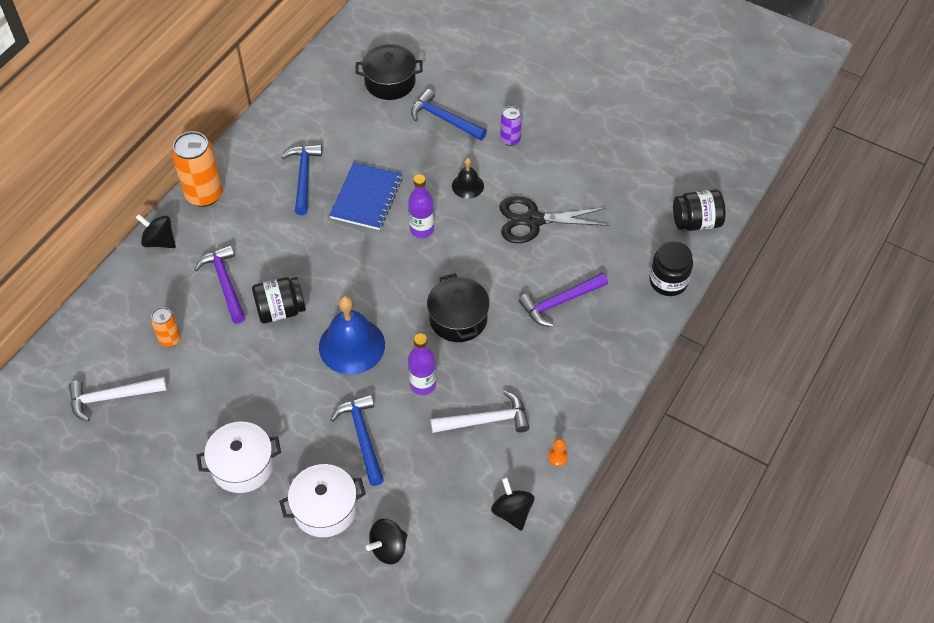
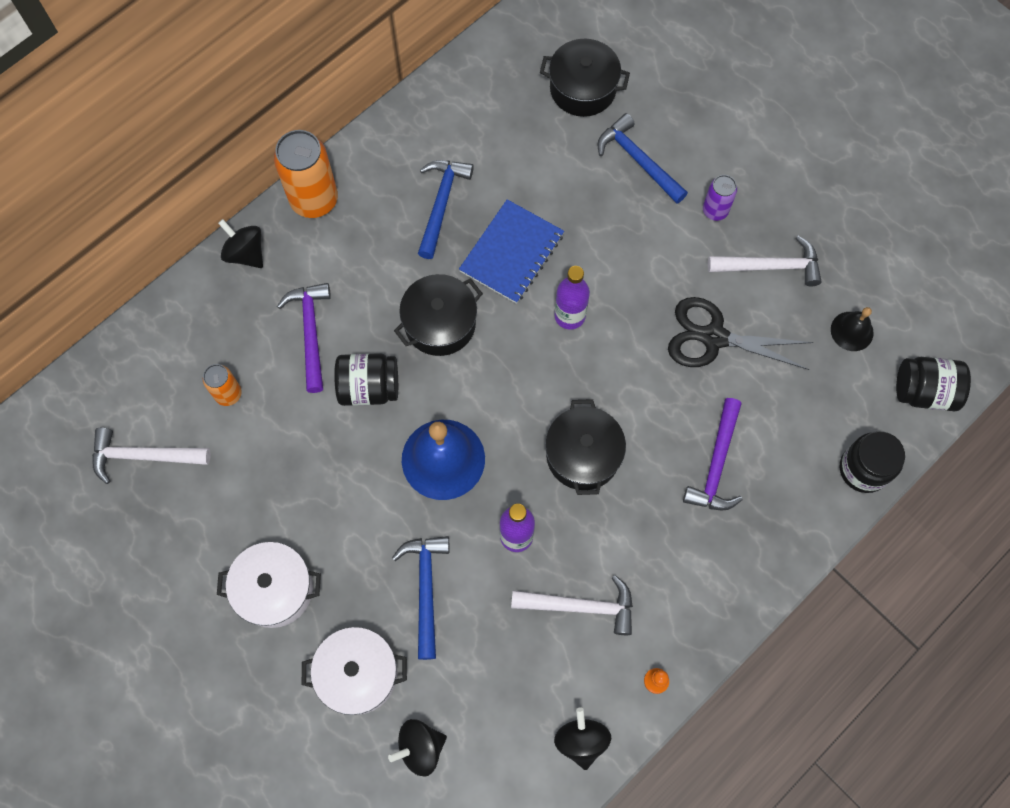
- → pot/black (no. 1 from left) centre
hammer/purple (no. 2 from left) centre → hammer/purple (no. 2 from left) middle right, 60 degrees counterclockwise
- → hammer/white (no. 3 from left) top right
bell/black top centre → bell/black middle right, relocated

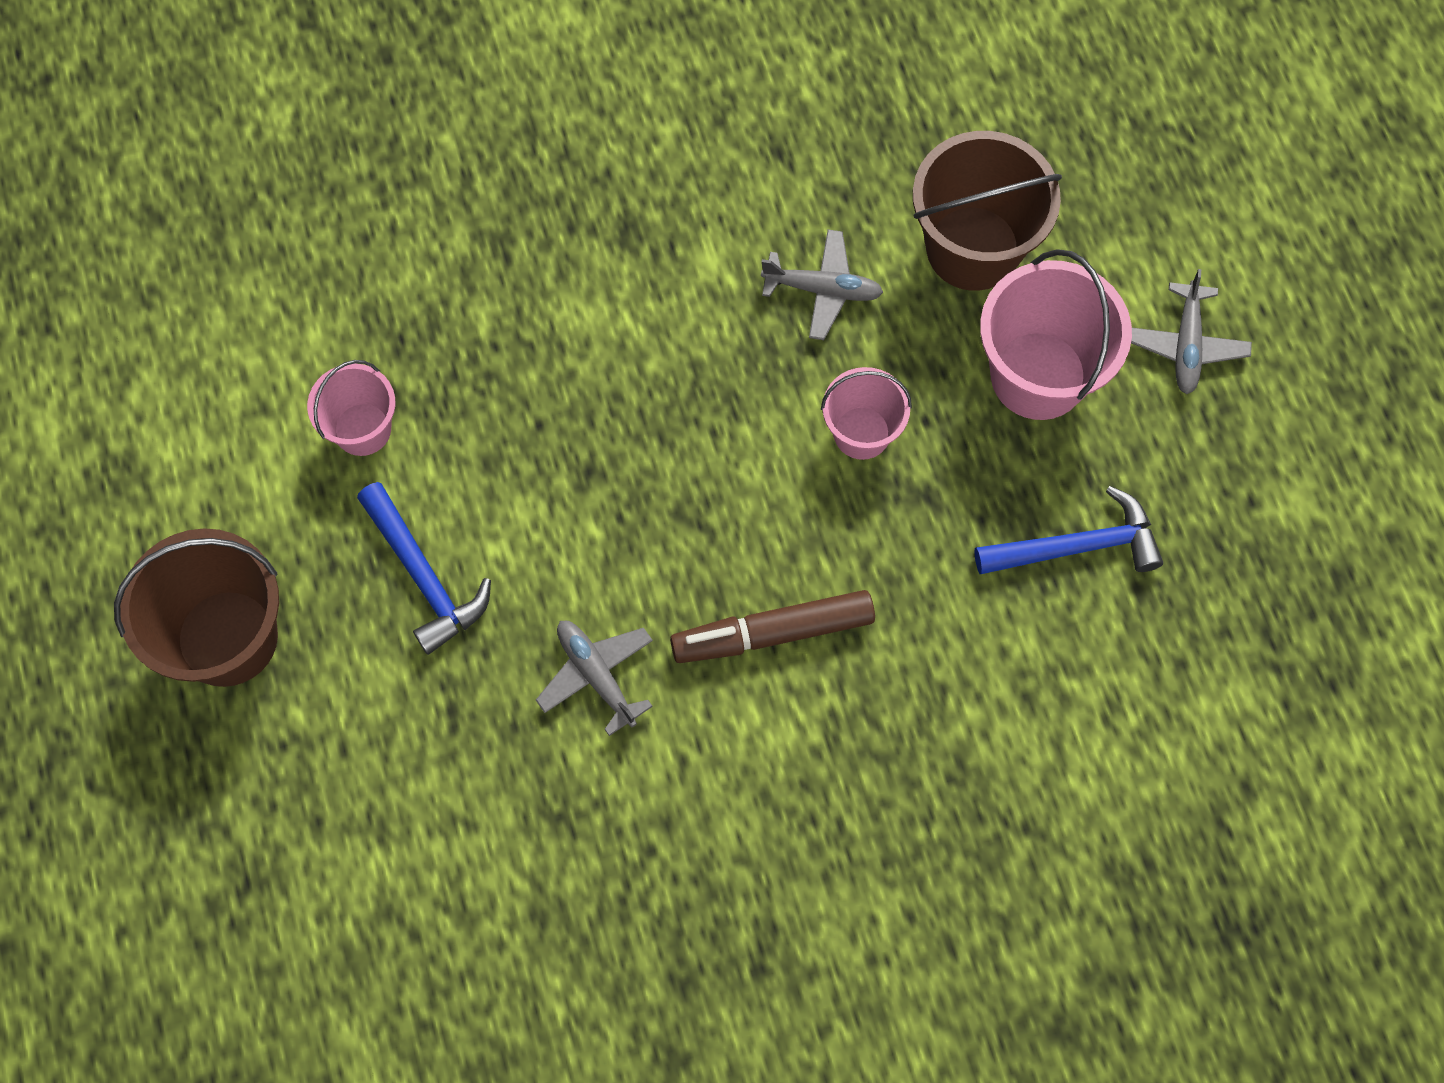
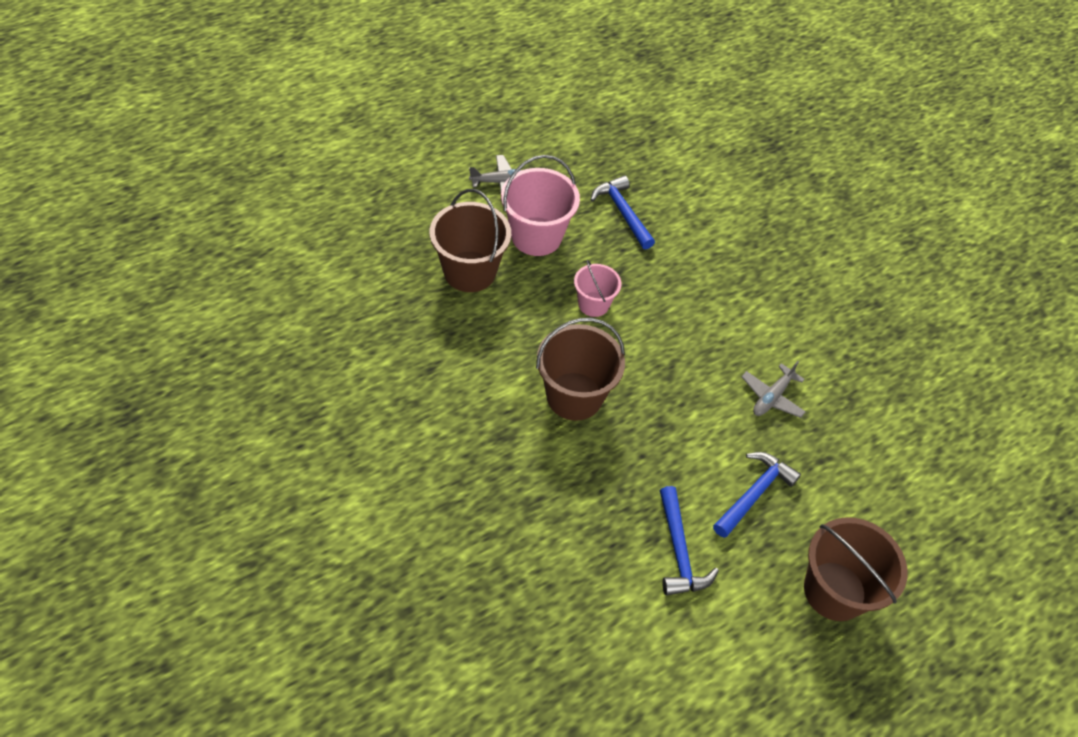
- → bucket/brown (no. 2 from left) centre
bucket/pink (no. 1 from left) middle left → hammer/blue (no. 2 from left) bottom centre
marker/brown centre → -
plane/grey (no. 2 from left) top centre → -

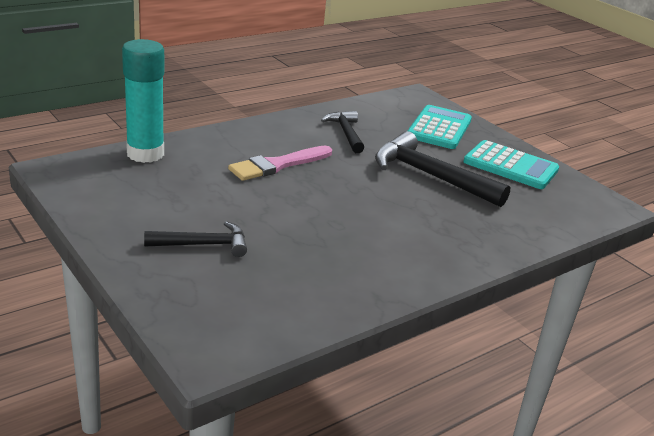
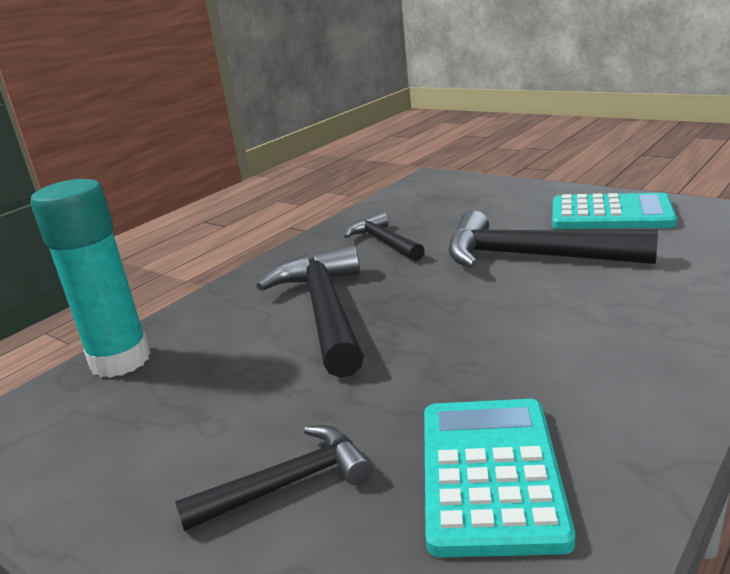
brush/pink centre → hammer/black (no. 2 from left) centre
calculator/turquoise (no. 1 from left) top right → calculator/turquoise (no. 1 from left) bottom right, relocated

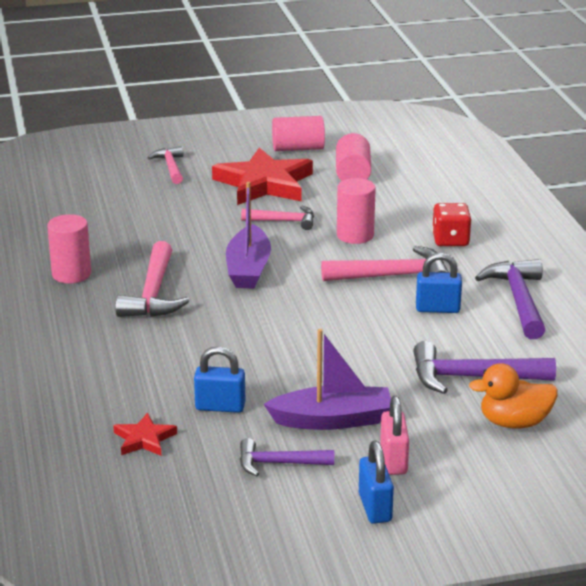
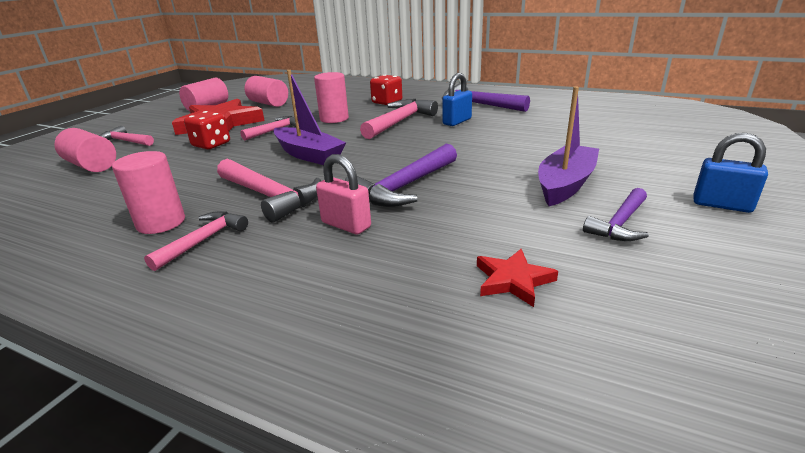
- → cylinder/pink (no. 1 from left) top left
- → hammer/pink (no. 2 from left) middle left
- → dice/red (no. 1 from left) top left
padlock/pink bottom right → padlock/pink centre, relocated
hammer/purple (no. 2 from left in the first image) middle right → hammer/purple (no. 1 from left) centre, relocated
padlock/blue (no. 1 from left) centre → -
duck/orange bottom right → -

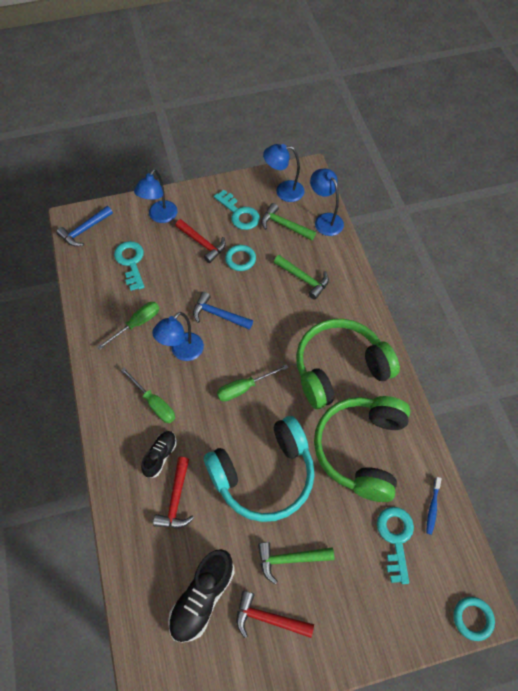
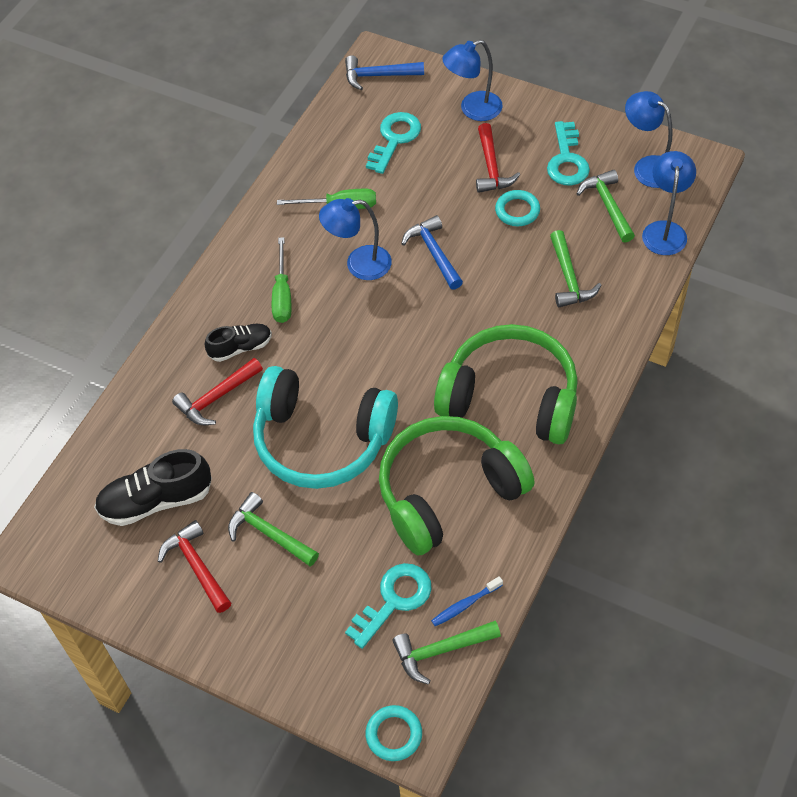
- → hammer/green (no. 2 from left) bottom centre
screwdriver/green (no. 3 from left) centre → -

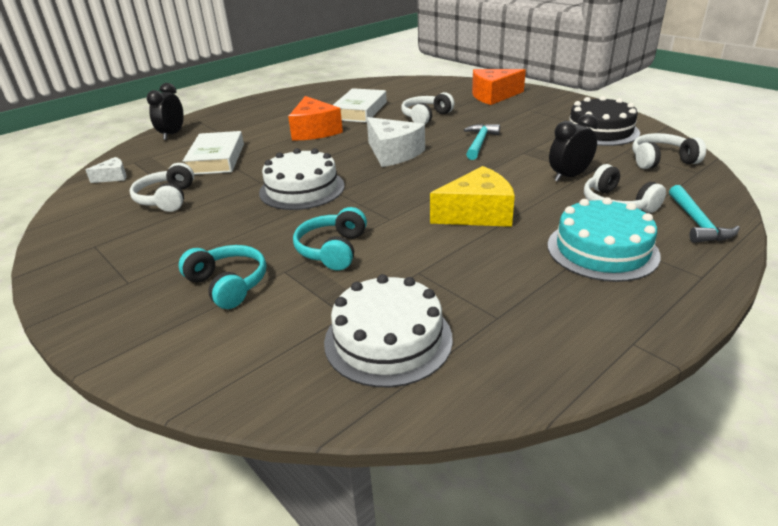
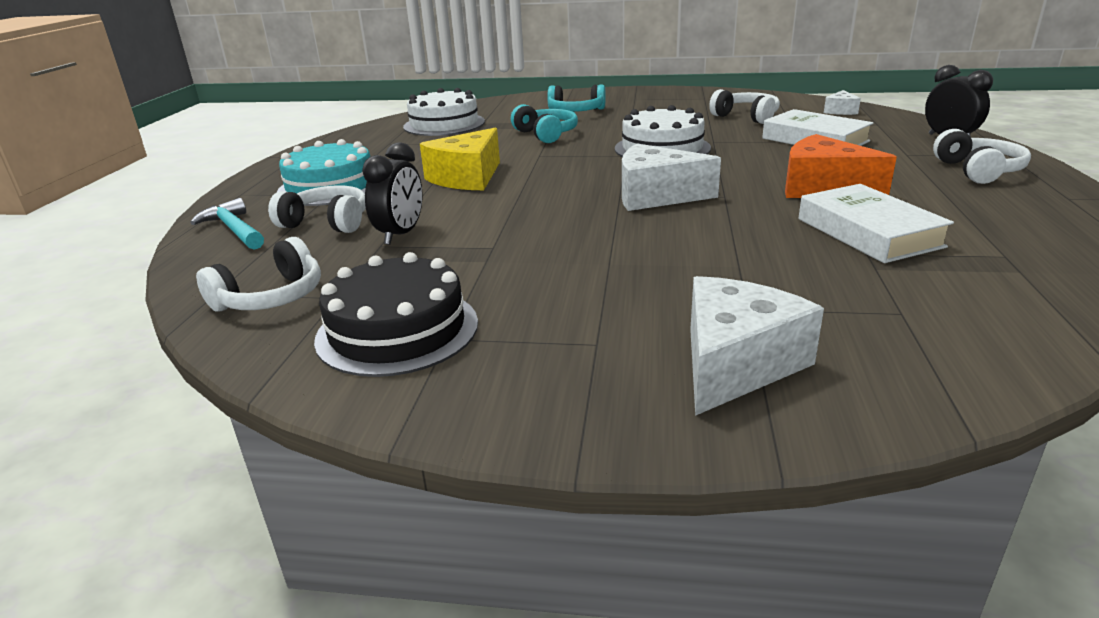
cheese/orange (no. 2 from left) top centre → cheese/white (no. 2 from left) middle right
headphones/white (no. 2 from left in the first image) top centre → headphones/white (no. 4 from left) top right, relocated
hammer/turquoise (no. 1 from left) top centre → -

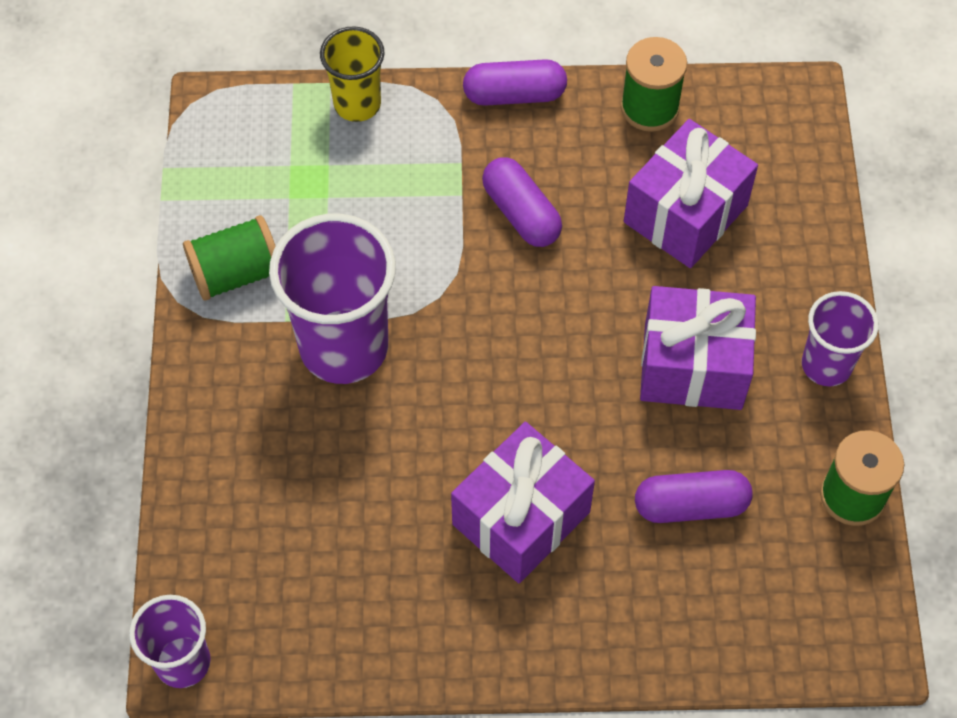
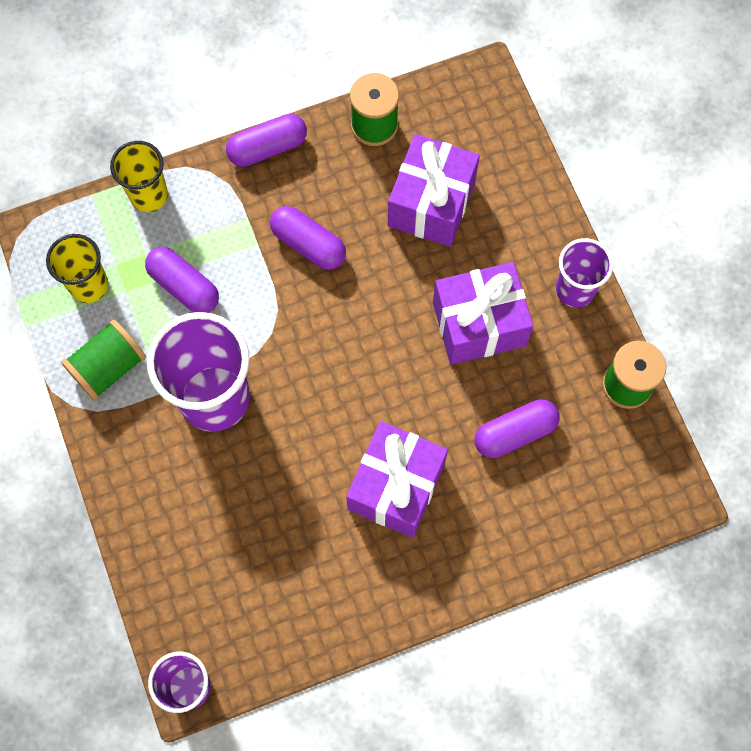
- → cup/yellow (no. 1 from left) middle left
- → capsule/purple (no. 1 from left) middle left

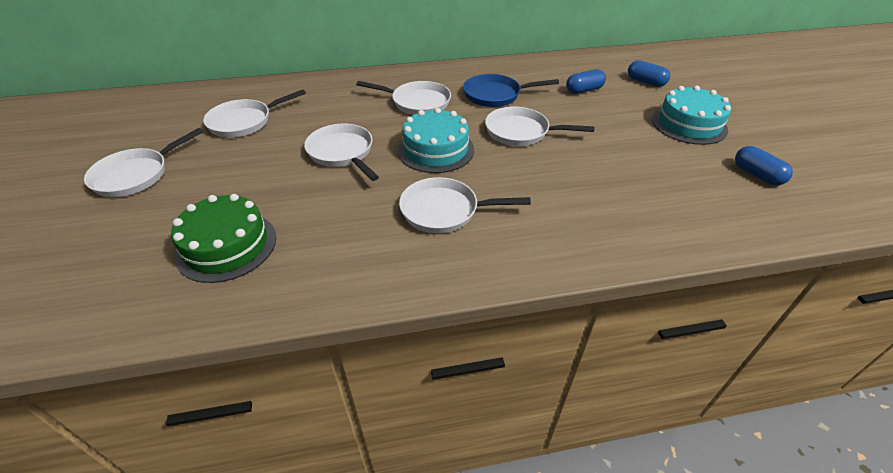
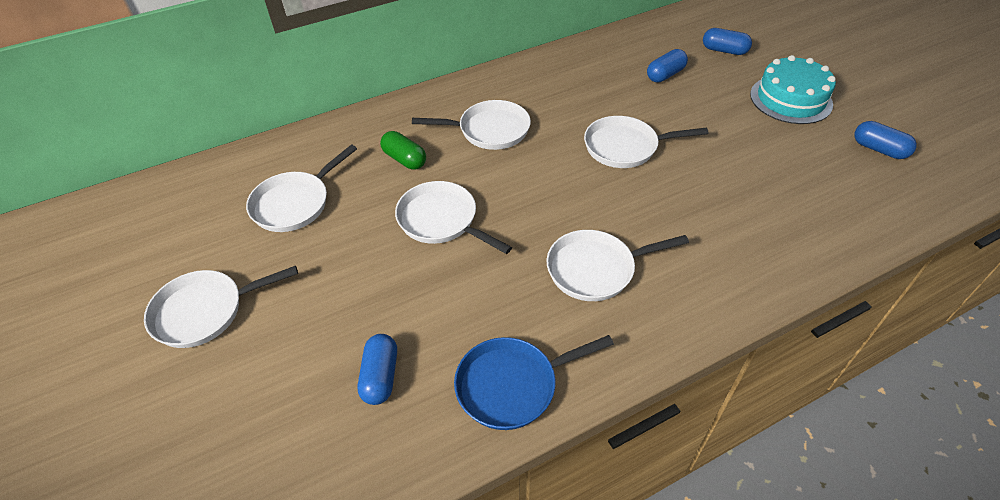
pan/white (no. 1 from left) middle left, 45 degrees clockwise
cake/green middle left → capsule/blue (no. 1 from left) bottom centre
- → capsule/green top centre
pan/blue top centre → pan/blue bottom centre, relocated
cake/turquoise (no. 1 from left) top centre → -

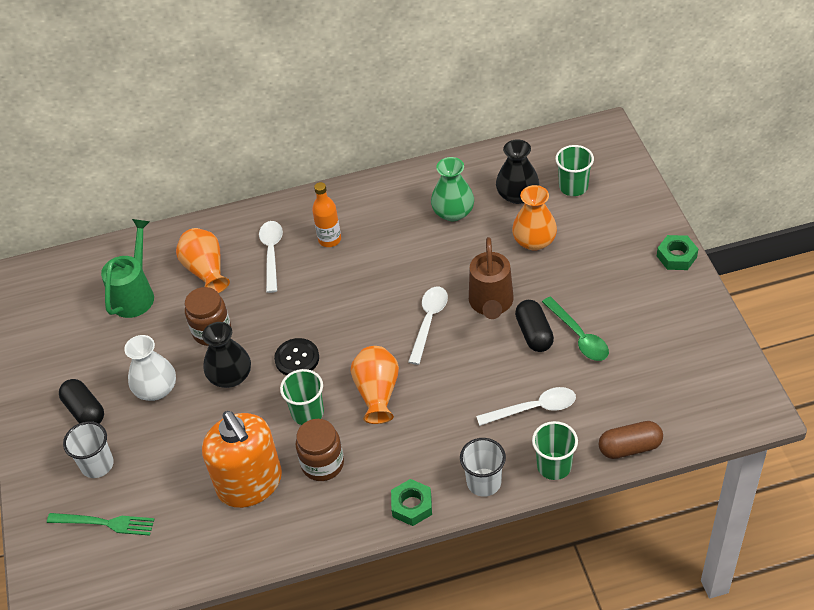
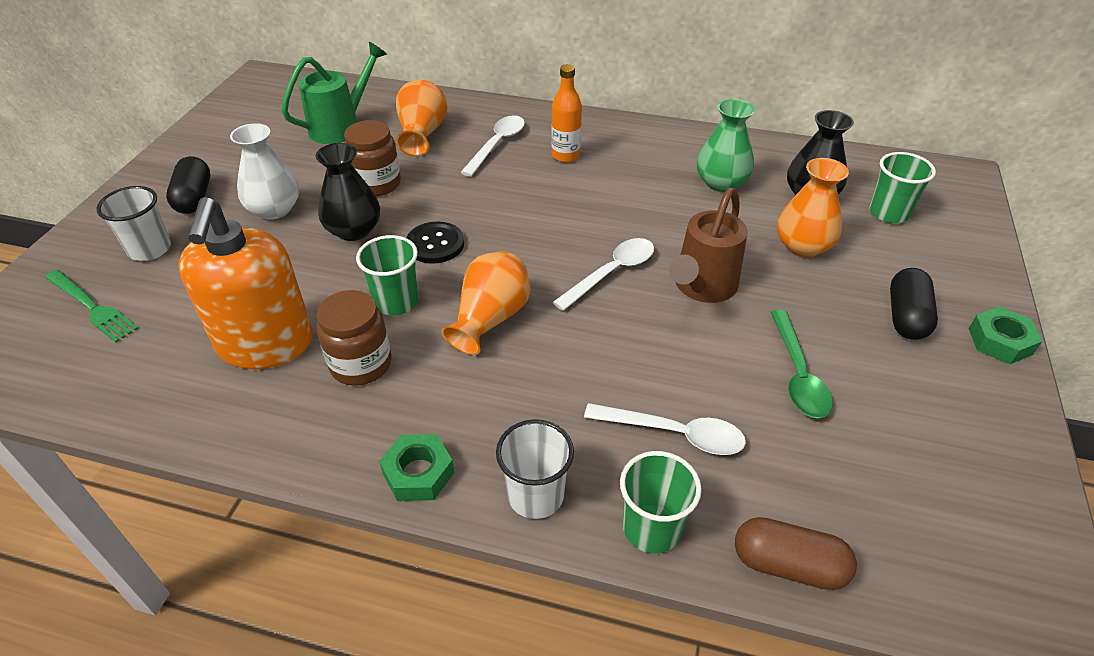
capsule/black (no. 2 from left) centre → capsule/black (no. 2 from left) middle right, relocated

